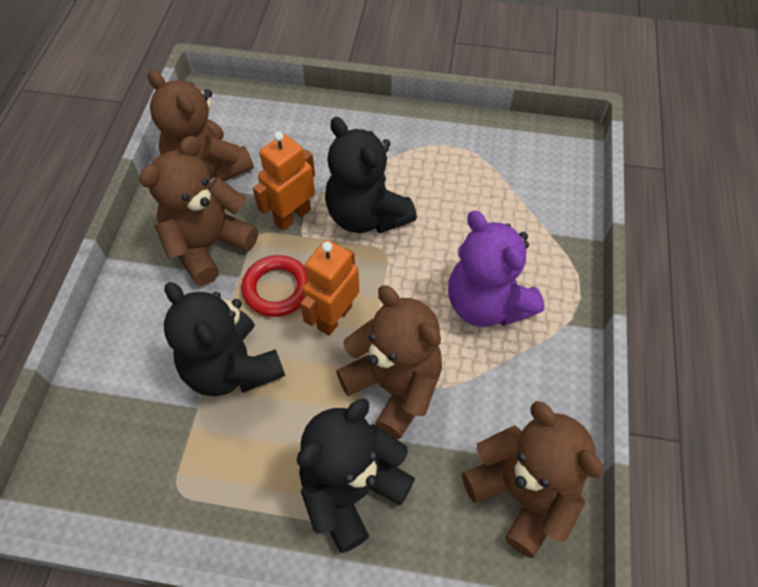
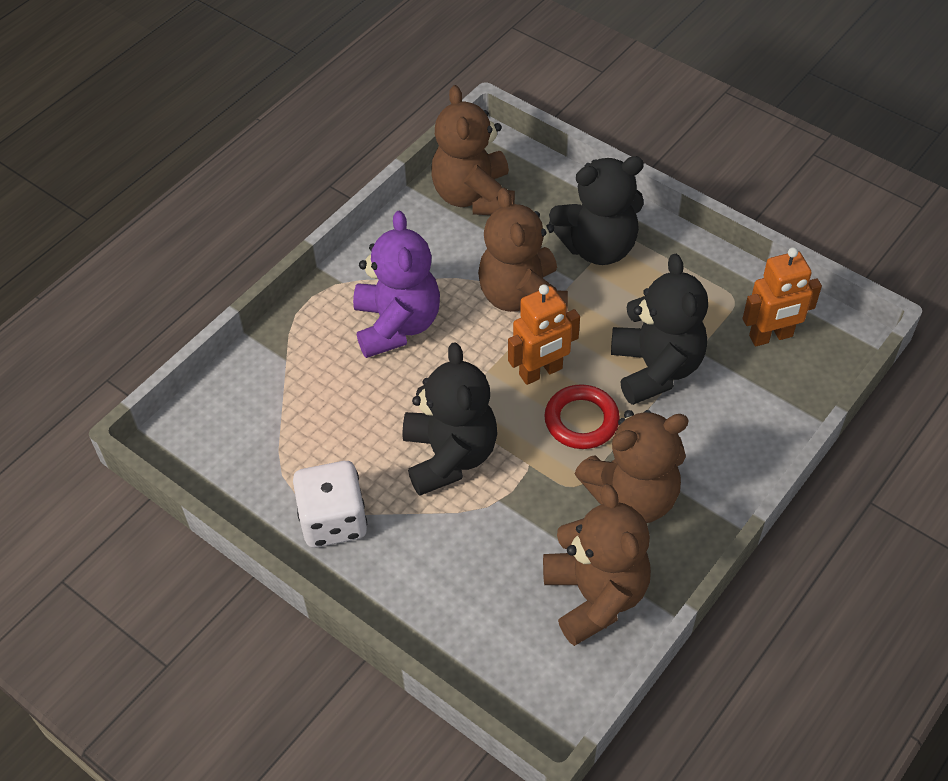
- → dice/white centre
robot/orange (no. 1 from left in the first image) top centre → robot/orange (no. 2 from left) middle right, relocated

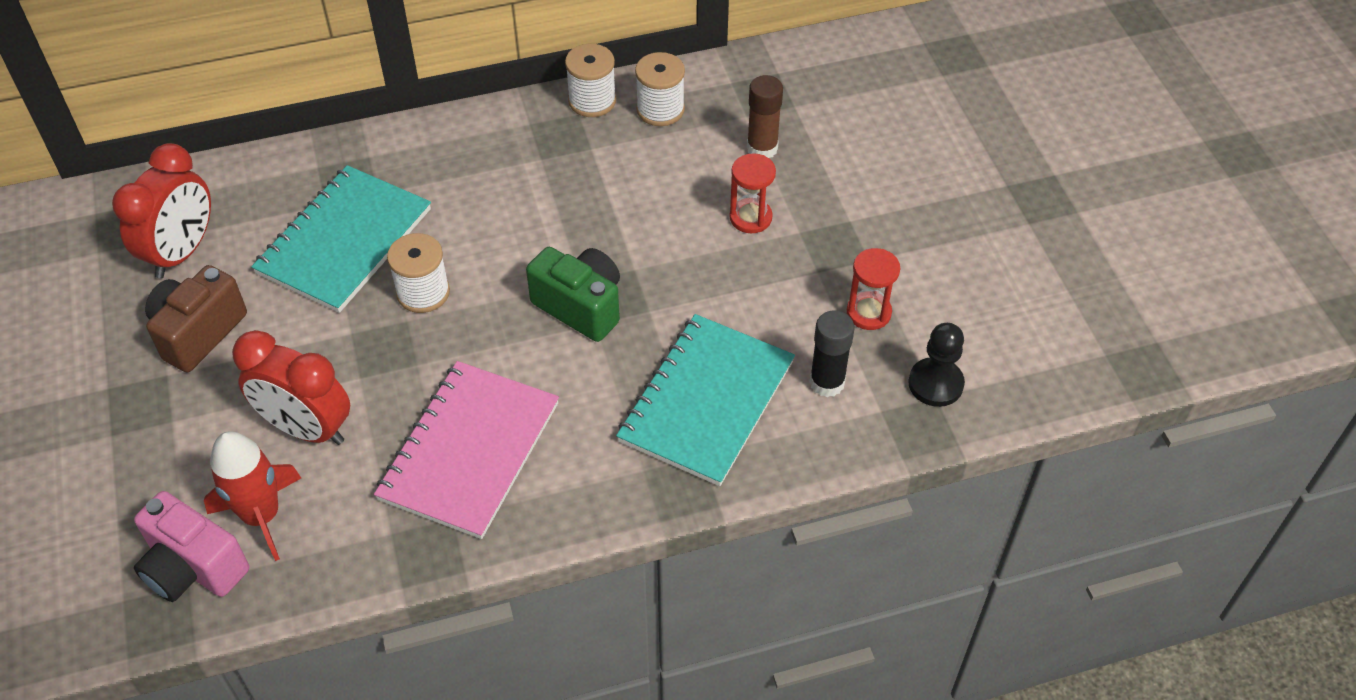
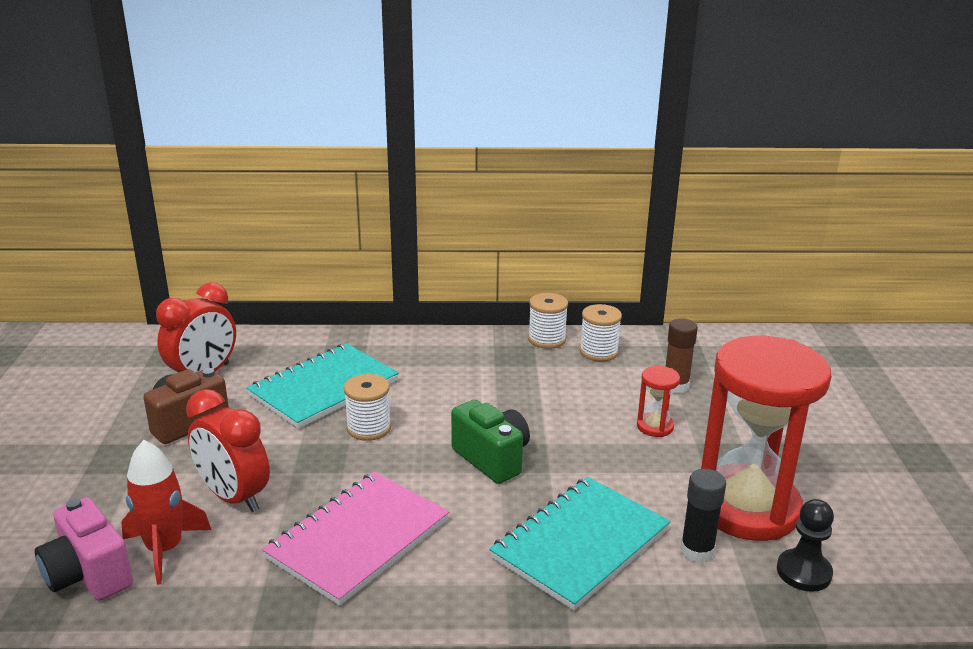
hourglass/red (no. 2 from left) centre → hourglass/red (no. 2 from left) bottom right, x2.48

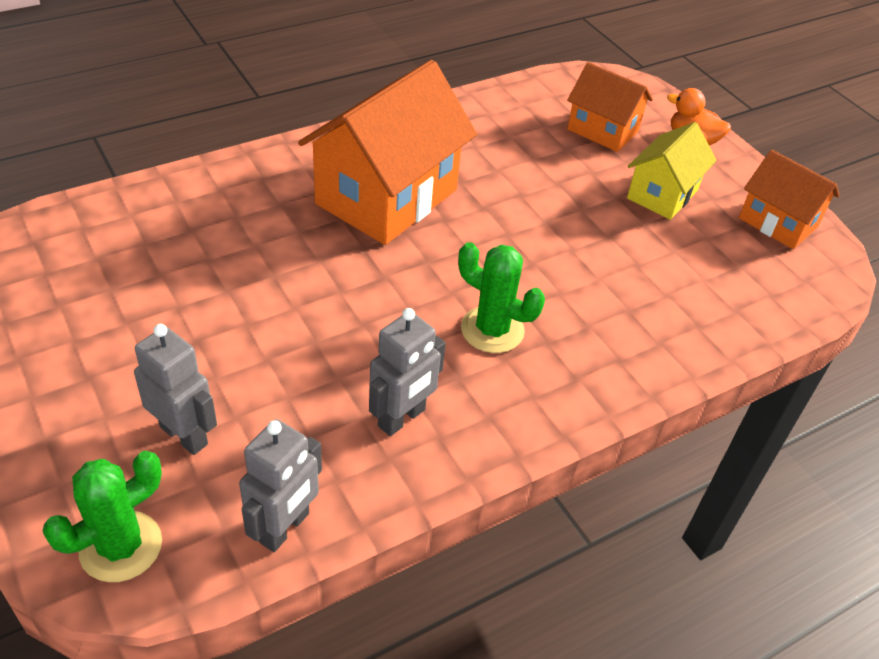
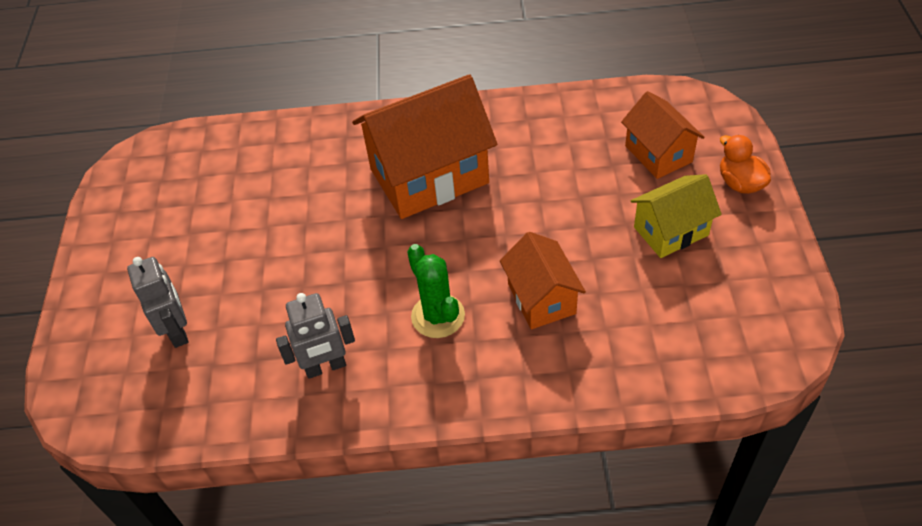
house/orange (no. 3 from left in the first image) top right → house/orange (no. 2 from left) centre, relocated
cactus/green (no. 1 from left) bottom left → -
robot/grey (no. 2 from left) bottom left → -

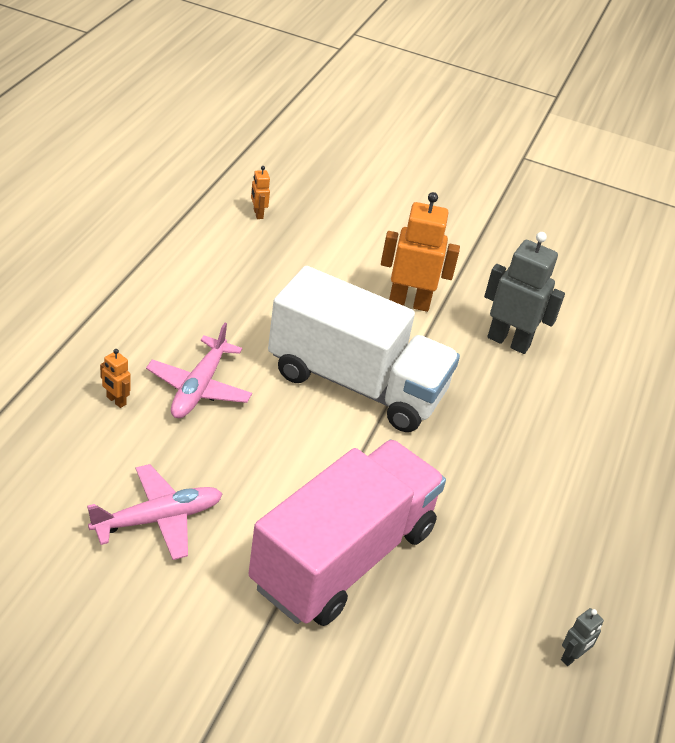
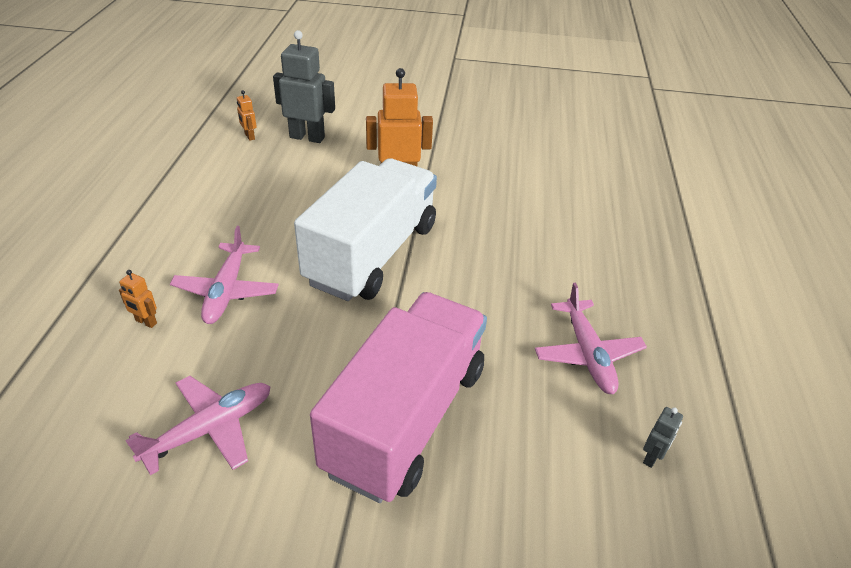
robot/grey (no. 1 from left) middle right → robot/grey (no. 1 from left) top centre, relocated
truck/white centre, 75 degrees counterclockwise
- → plane/pink (no. 3 from left) middle right

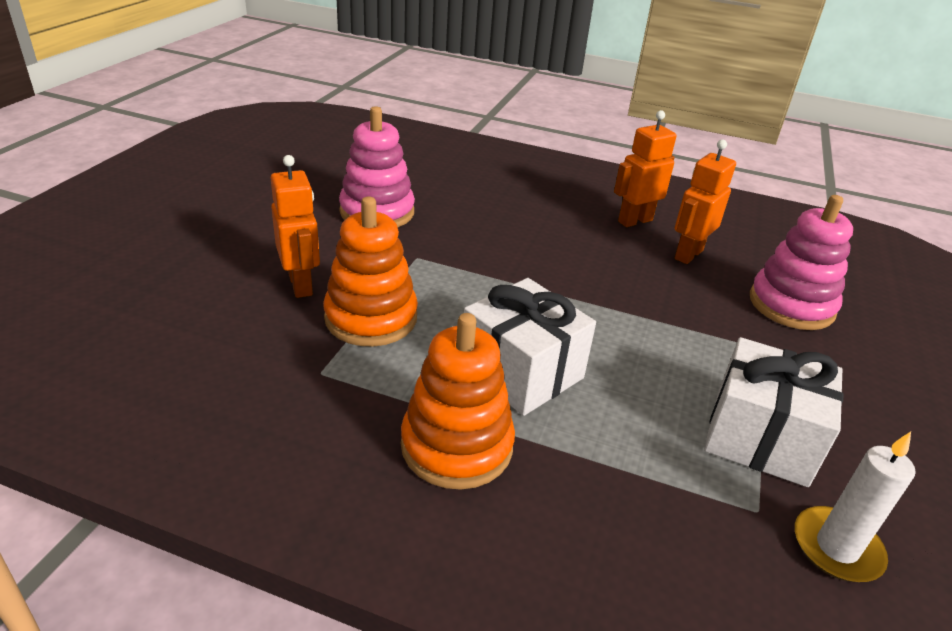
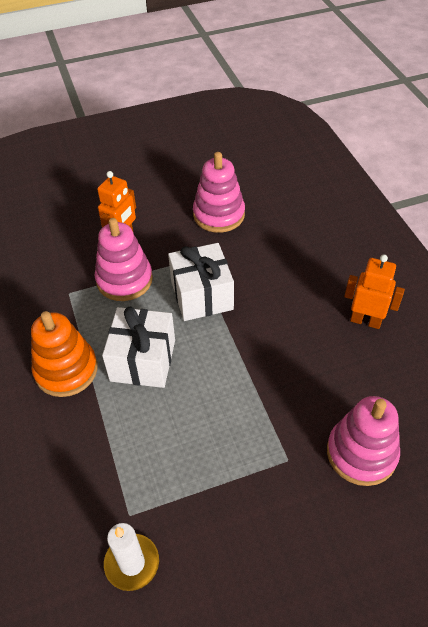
stacking toy/orange (no. 1 from left) centre → stacking toy/pink (no. 1 from left) middle left
gift/white (no. 2 from left) middle right → gift/white (no. 2 from left) centre, relocated
robot/orange (no. 3 from left) top right → -

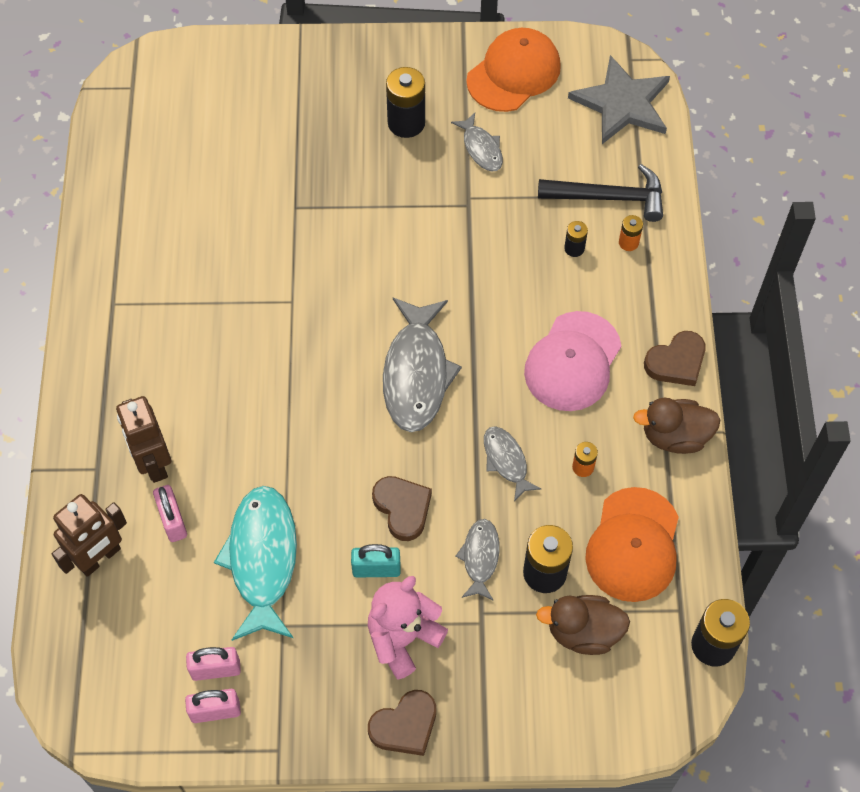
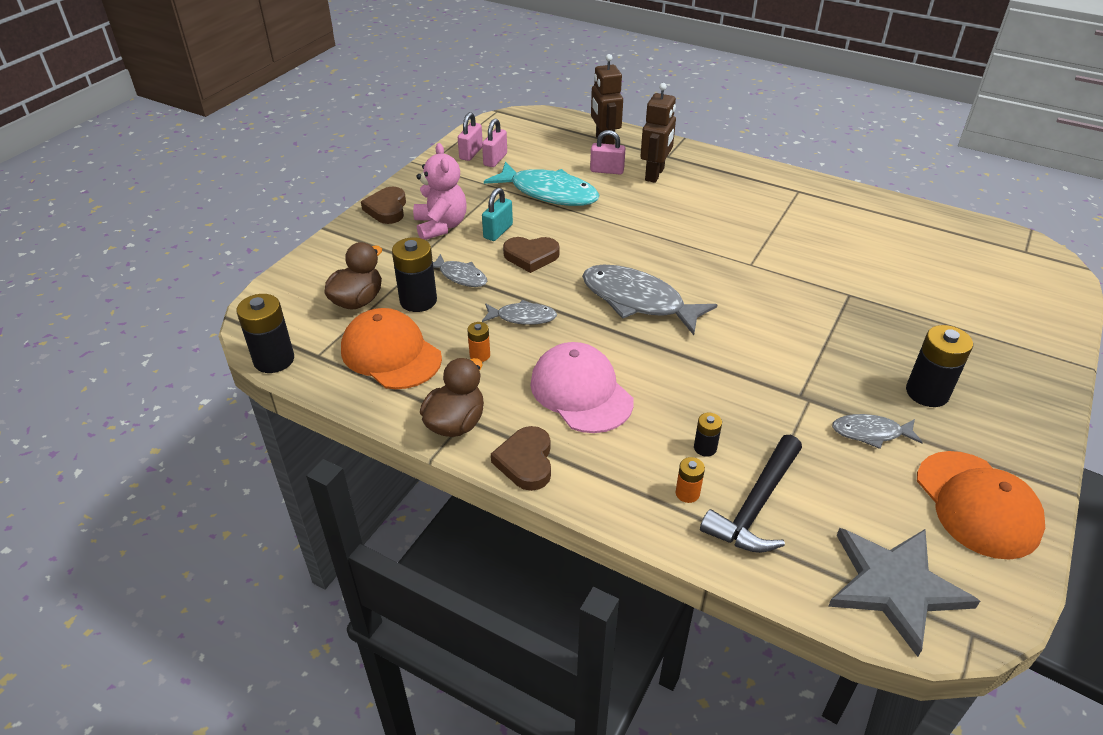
robot/brown (no. 2 from left) middle left → robot/brown (no. 2 from left) top centre, 105 degrees clockwise

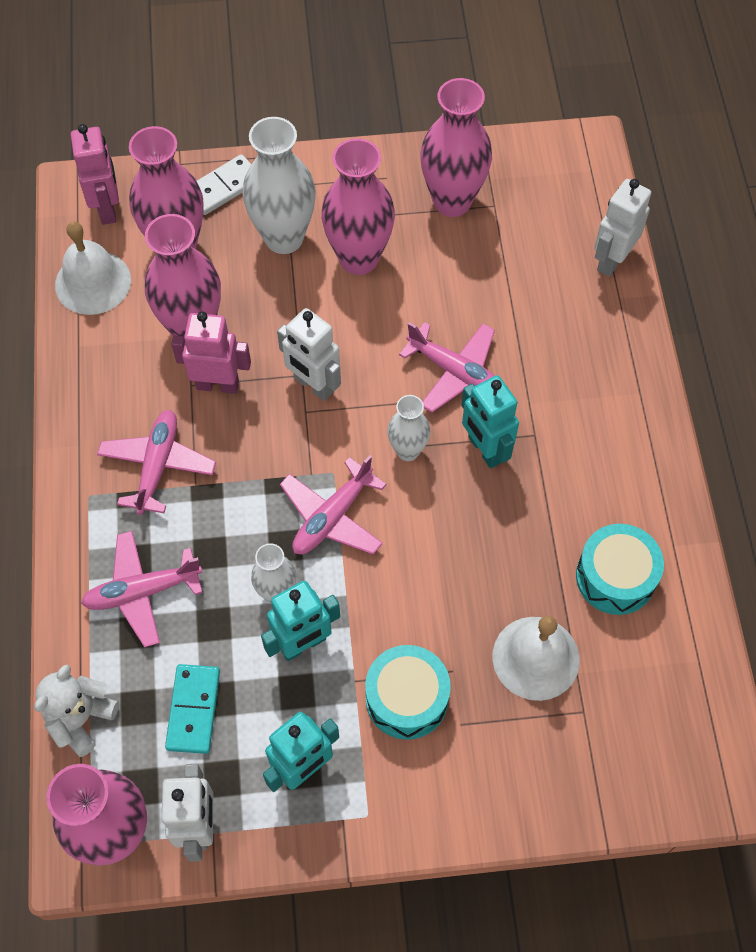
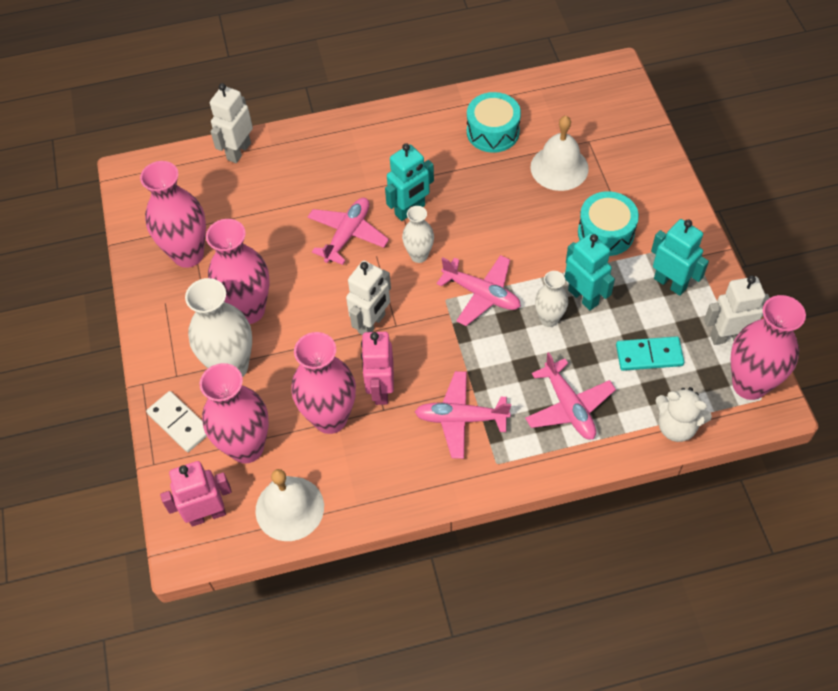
robot/white (no. 3 from left in the first image) top right → robot/white (no. 1 from left) top left, 90 degrees clockwise

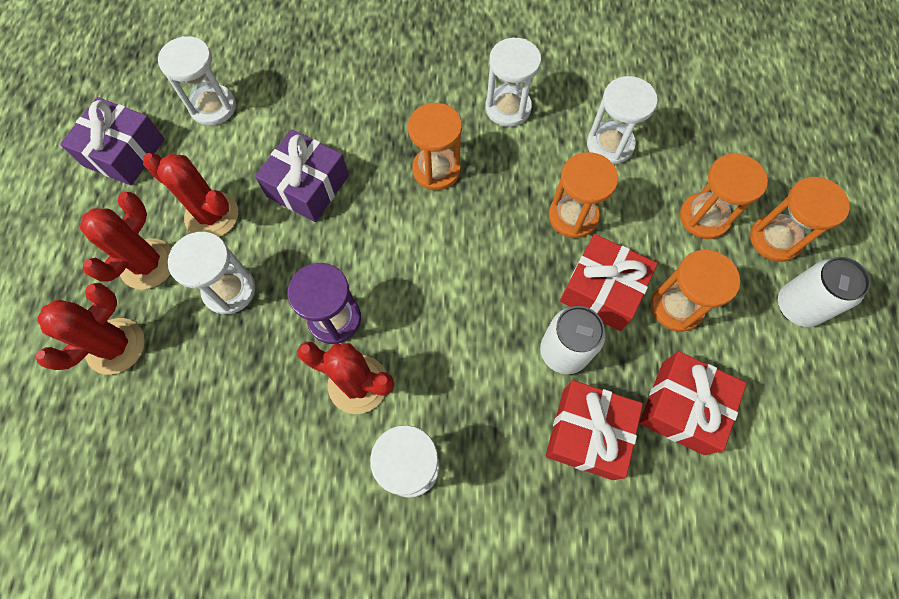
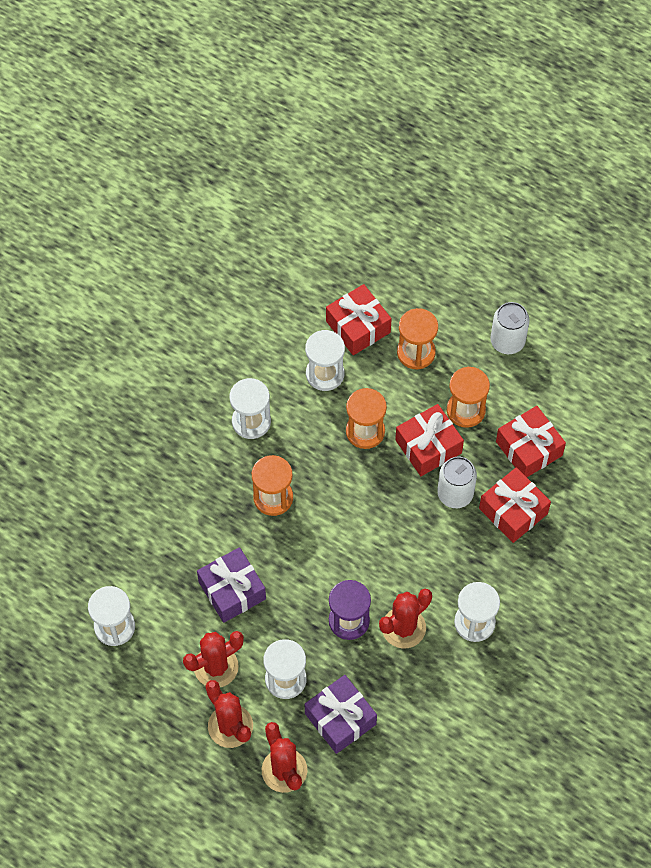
gift/purple (no. 1 from left in the first image) top left → gift/purple (no. 2 from left) bottom centre, relocated
- → gift/red (no. 1 from left) centre
hourglass/orange (no. 5 from left) middle right → -

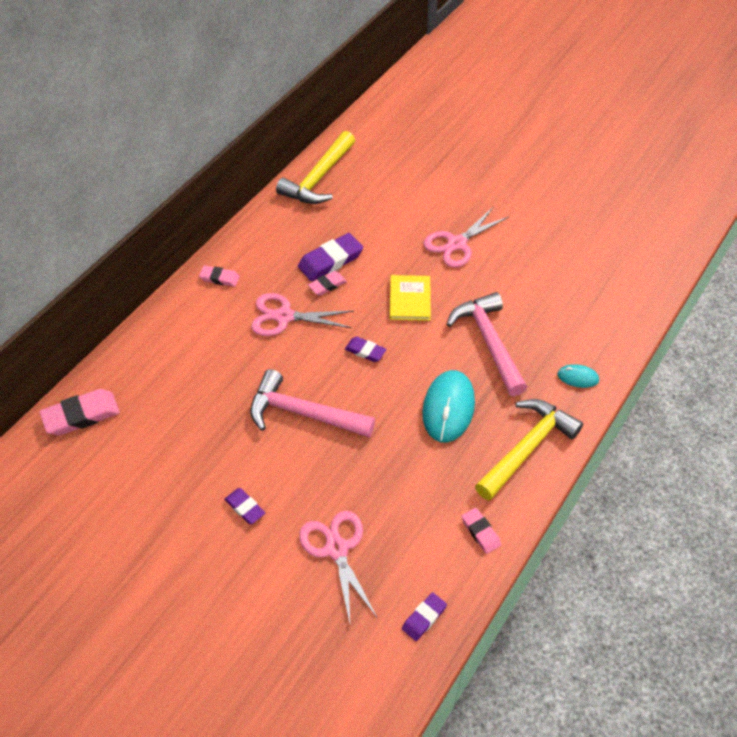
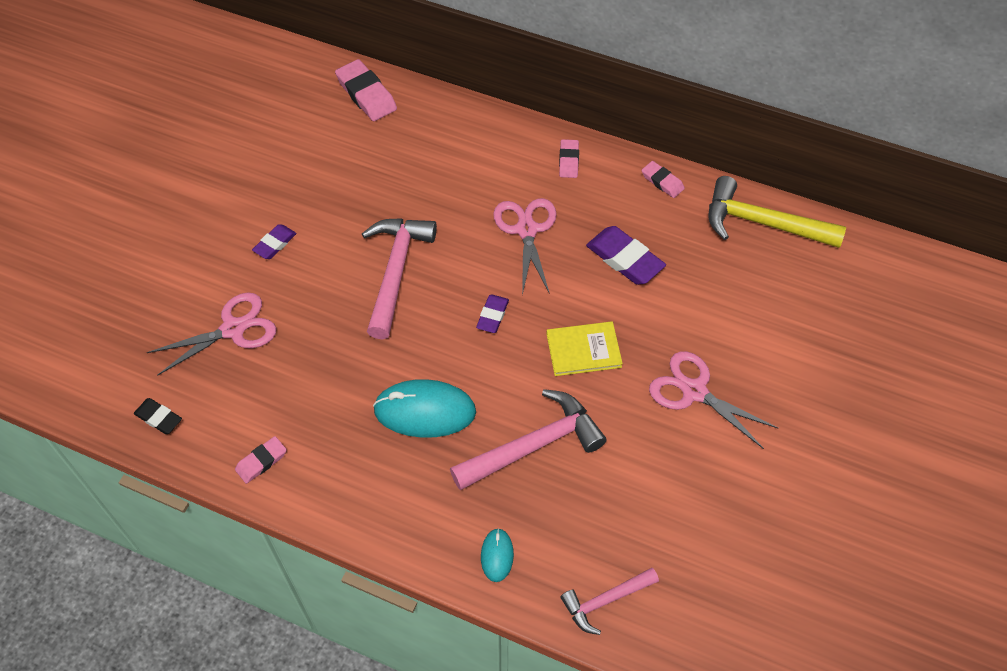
eraser/purple (no. 4 from left) bottom centre → eraser/black middle left
- → hammer/pink (no. 3 from left) bottom centre
eraser/pink (no. 3 from left in the first image) centre → eraser/pink (no. 4 from left) top centre, relocated
hammer/yellow (no. 2 from left) middle right → -

